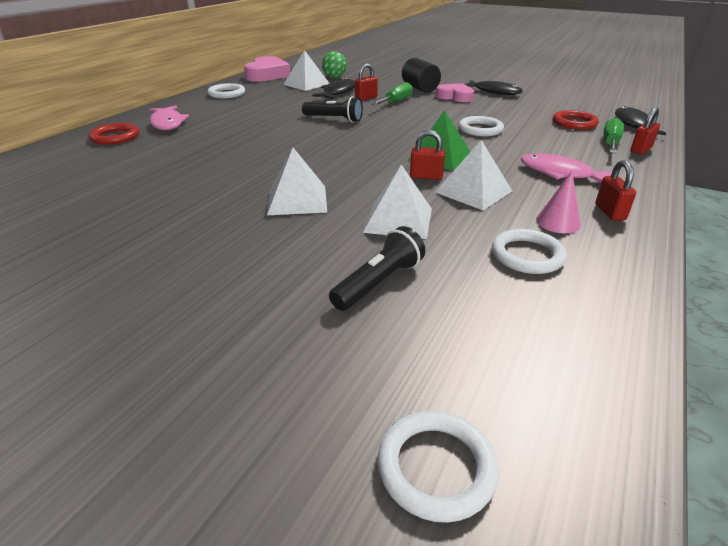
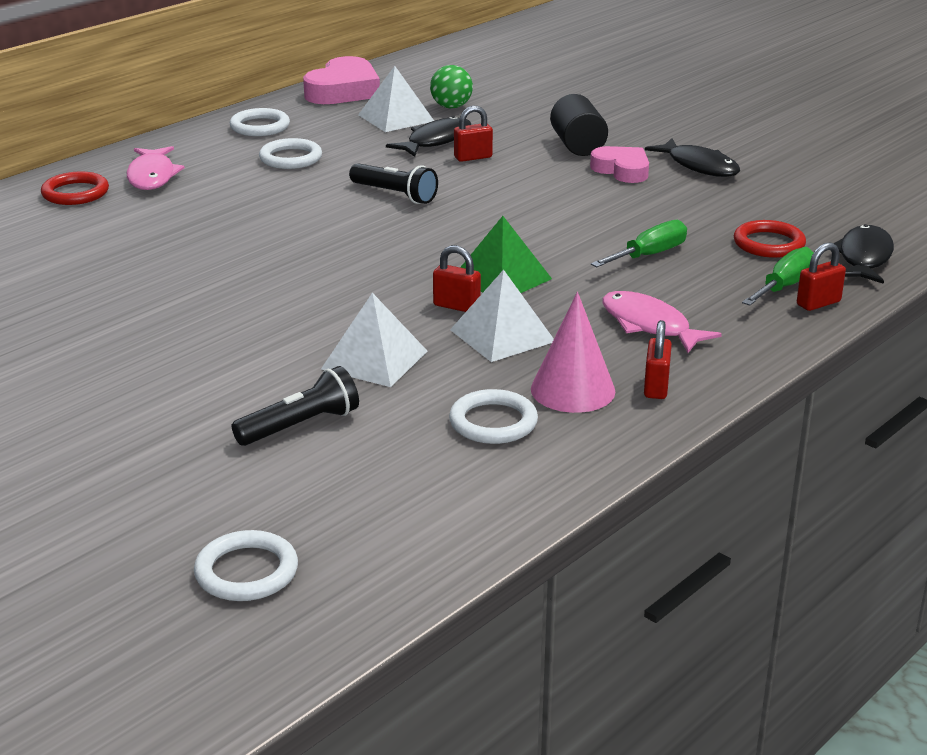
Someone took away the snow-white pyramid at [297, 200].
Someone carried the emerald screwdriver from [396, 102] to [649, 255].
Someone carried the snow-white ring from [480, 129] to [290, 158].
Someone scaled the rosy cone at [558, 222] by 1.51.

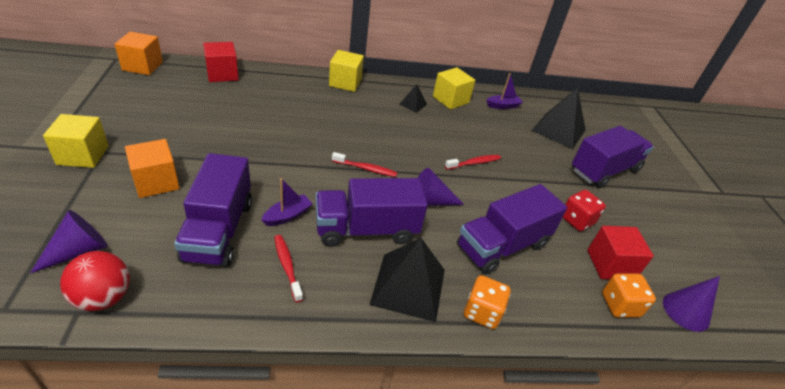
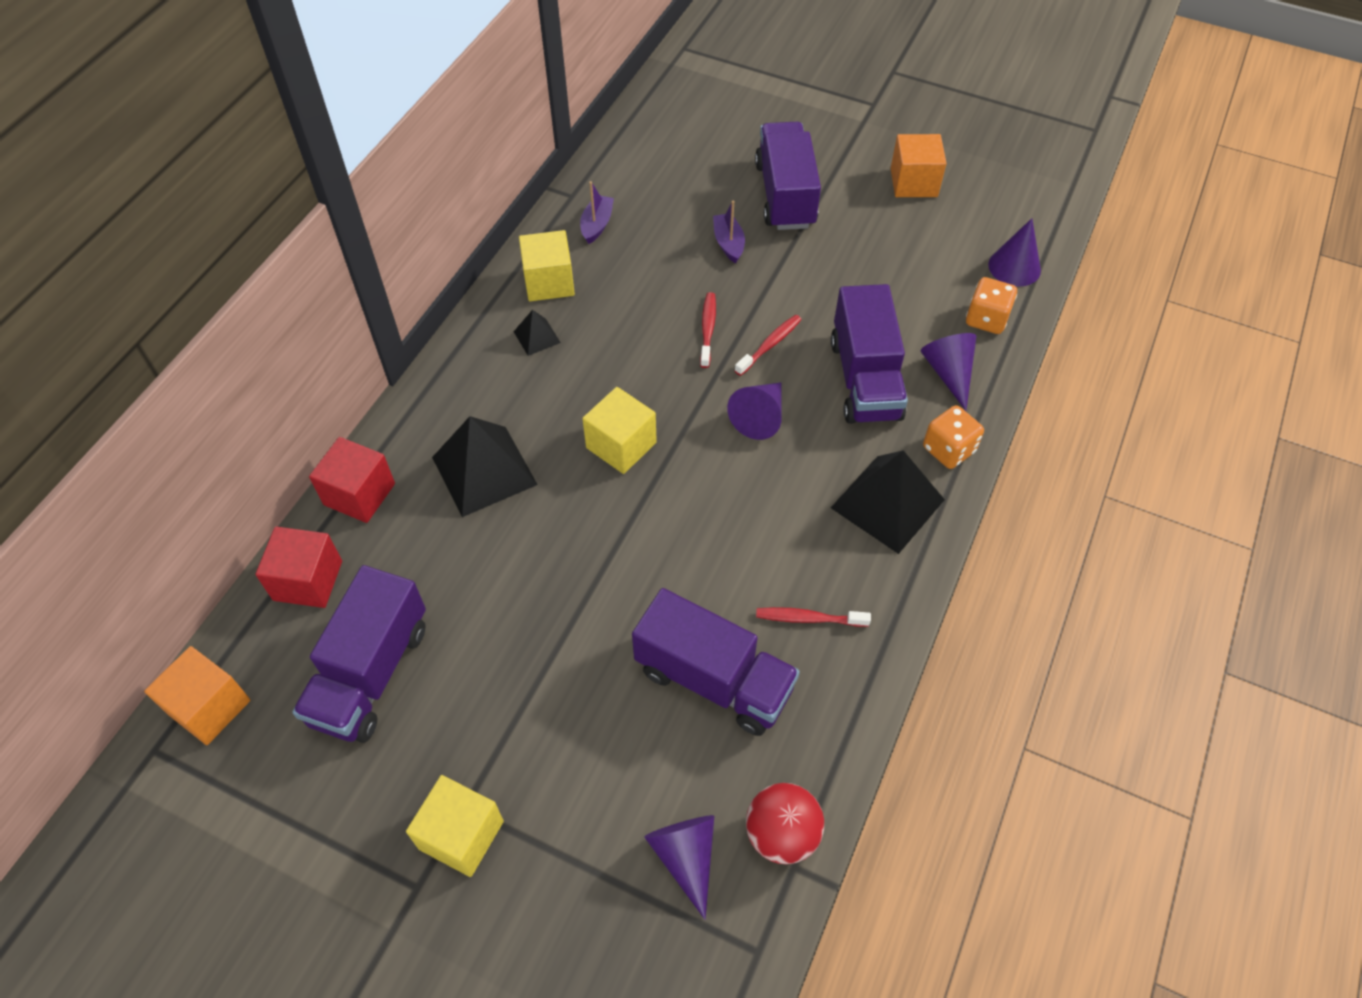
Someone took away the crimson game die at [577, 220].
Someone put down the violet cone at [949, 373].
Someone carried the bright orange cube from [156, 182] to [913, 182].
Someone carried the violet boat from [287, 216] to [728, 243].
Someone carried the violet lorry from [366, 229] to [371, 673].
Someone carried the bright yellow cube from [345, 82] to [621, 445].
Someone carried the crimson toothbrush from [366, 169] to [770, 345].
Someone carried the jet-black pyramid from [558, 130] to [484, 471].
Someone carried the crimson cube from [610, 264] to [359, 494].

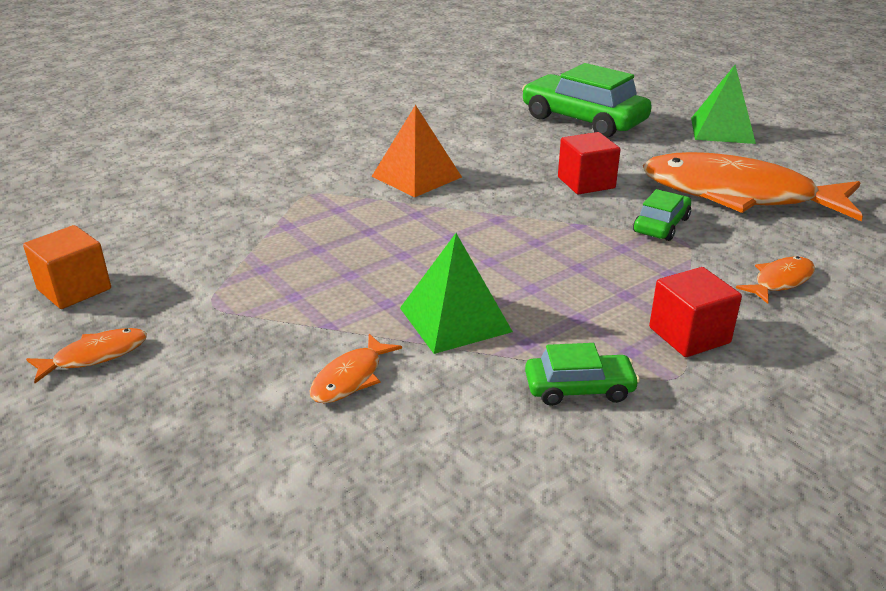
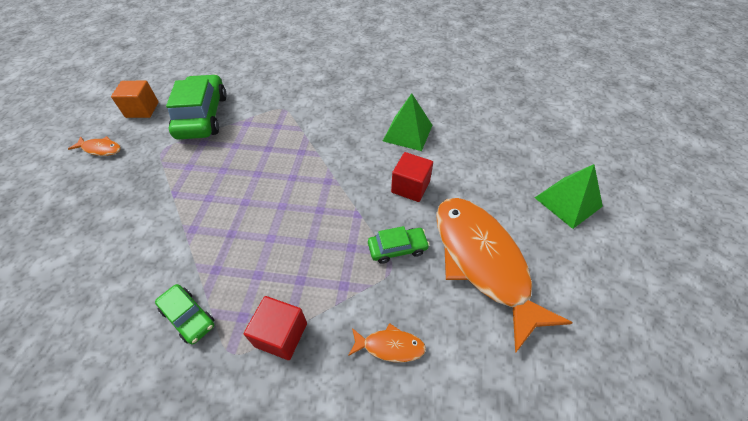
Someone took away the bright orange toy fish at [350, 378].
Someone took away the bright orange pyramid at [416, 176].
Someone carried the emerald pyramid from [454, 319] to [407, 133].
Someone carried the emerald car from [583, 120] to [202, 116].

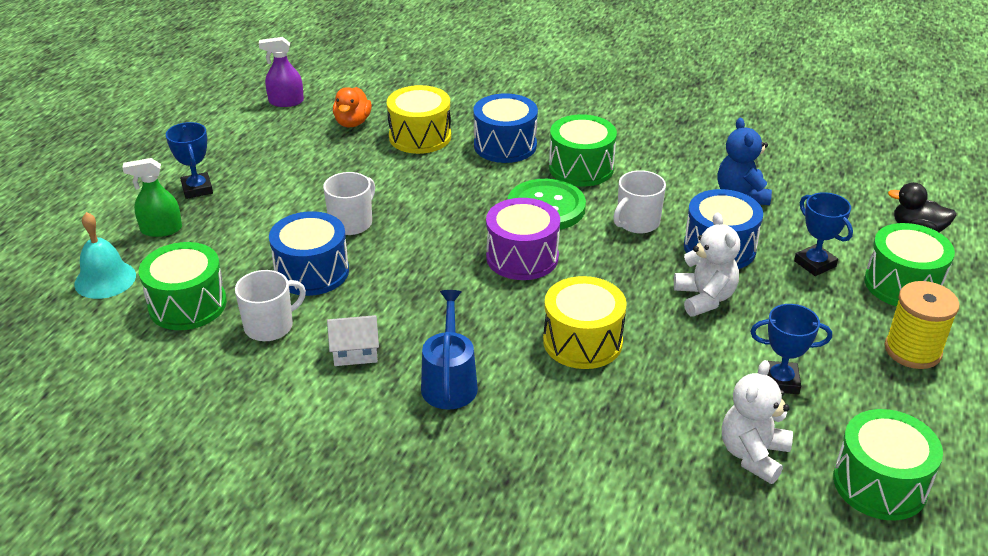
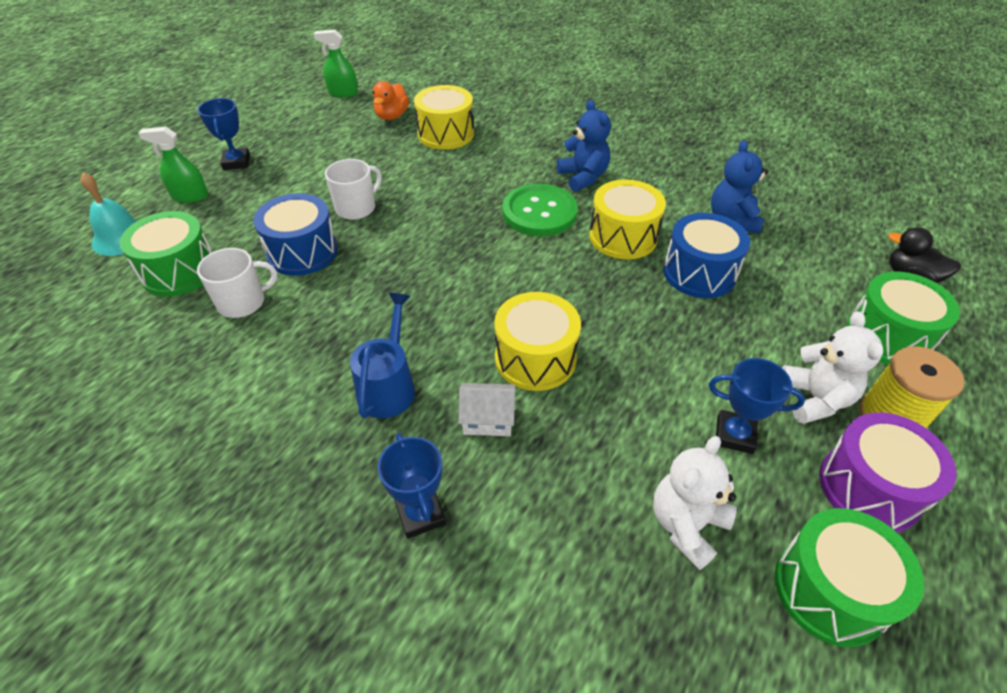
Someone took away the cobalt snare drum at [505, 145].
Someone carried the snow-white cottage from [355, 352] to [488, 419].
Someone carried the violet snare drum from [522, 257] to [869, 488].
Someone carried the snow-white teddy bear from [704, 298] to [815, 399].
Someone carried the cobalt award cup from [815, 264] to [420, 514].
Someone swapped the emerald snare drum at [581, 168] for the cobalt teddy bear at [583, 177].
Someone swapped the snow-white coffee mug at [637, 222] for the bright yellow snare drum at [623, 237].
Someone repainted the violet spray bottle at [286, 102], which became the emerald spray bottle at [343, 93].

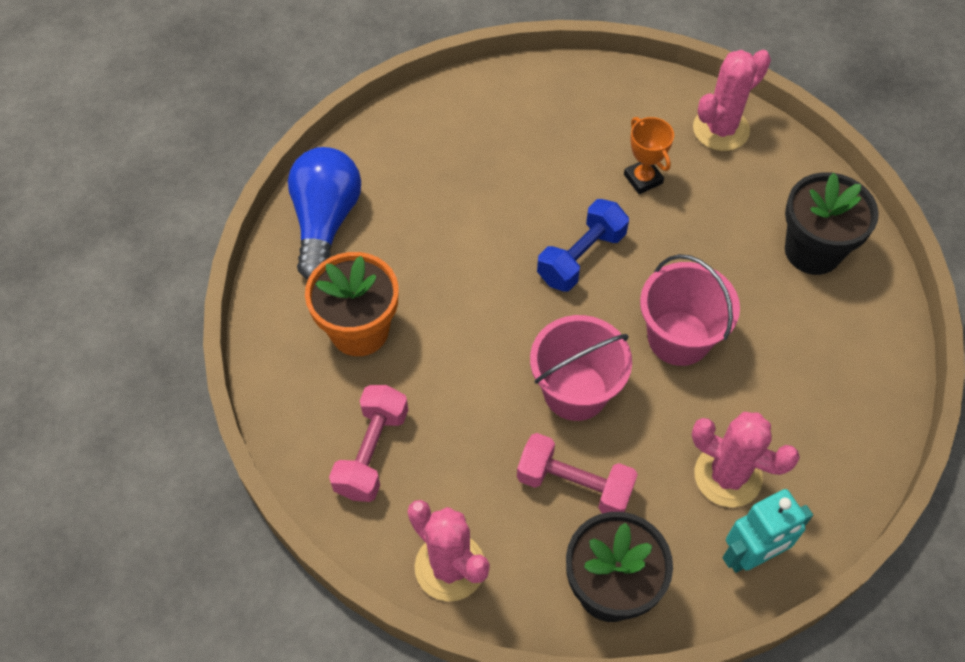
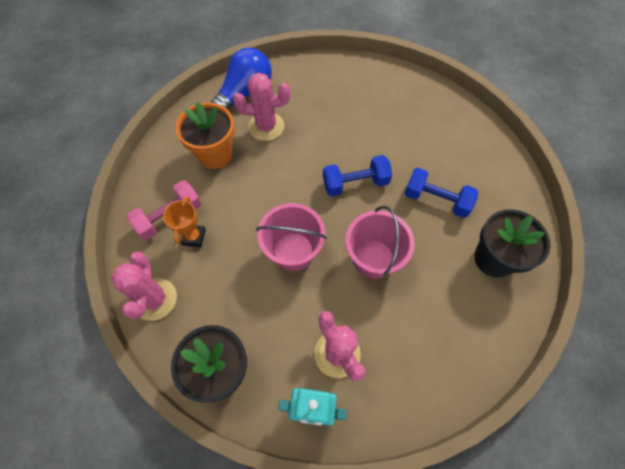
Someone took away the rosy dumbbell at [574, 485].
Someone put down the cobalt dumbbell at [436, 200].
Someone carried the bright orange award cup from [643, 179] to [193, 237].
Someone carried the rosy prickly plant from [721, 129] to [266, 126].

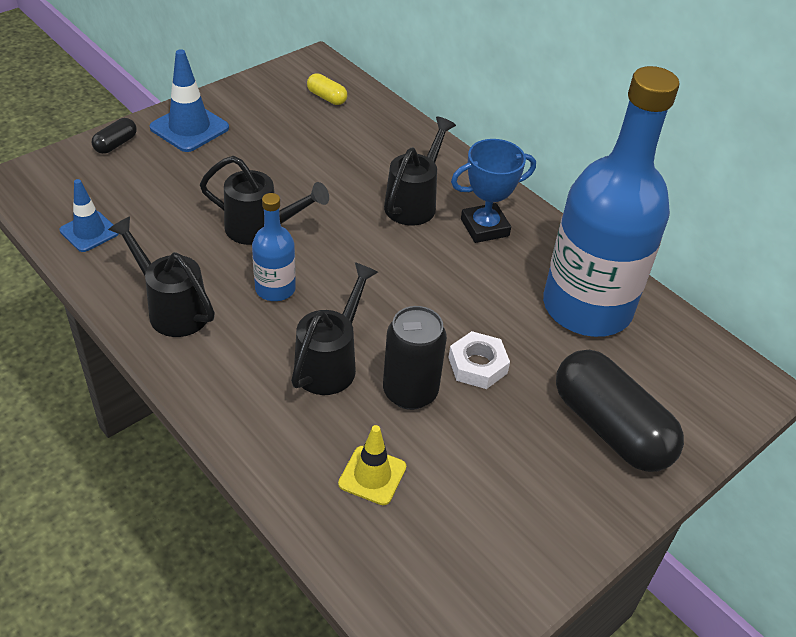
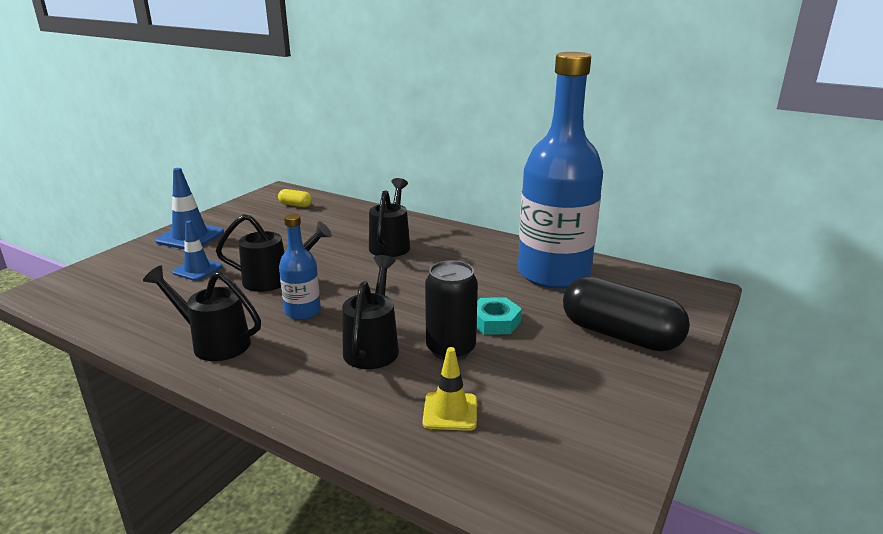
Someone took away the jet-black capsule at [116, 144].
Someone took away the cobalt award cup at [484, 227].
Someone carried the cobalt traffic cone from [89, 232] to [197, 270].
Someone repainted the snow-white hexagon nut at [477, 365], which became the teal hexagon nut at [495, 322].

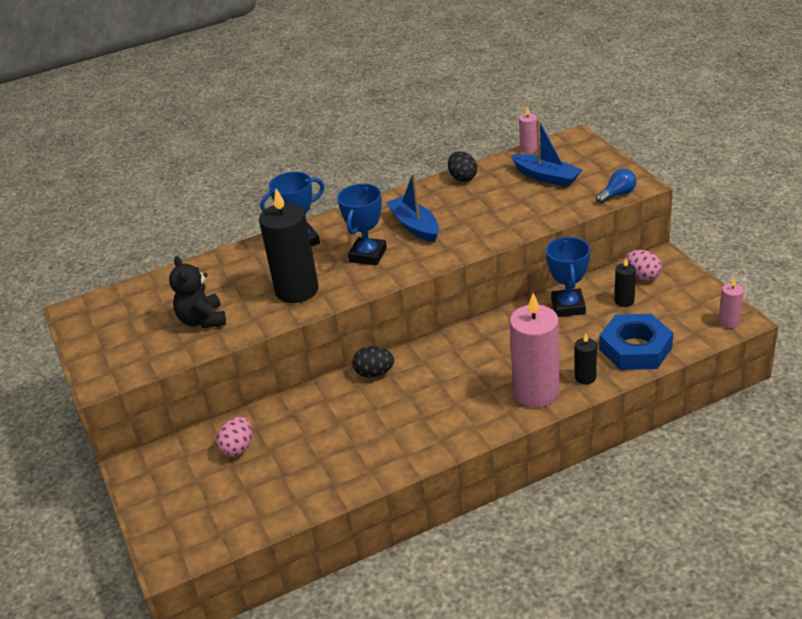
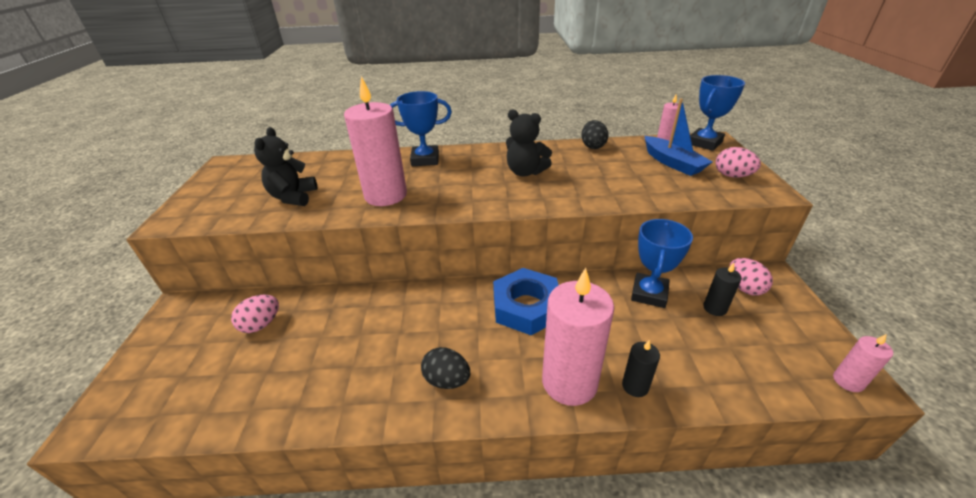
Someone took away the cobalt bulb at [617, 194].
Someone put down the rosy toy egg at [732, 176].
Someone carried the cobalt award cup from [368, 255] to [704, 143].
Someone carried the jet-black toy egg from [374, 373] to [447, 380].
Someone carried the cobalt hexagon nut from [635, 348] to [526, 306].
Someone swapped the cobalt boat at [415, 226] for the jet-black teddy bear at [525, 172].
Someone repainted the jet-black pillar candle at [297, 290], which became the rosy pillar candle at [385, 195].

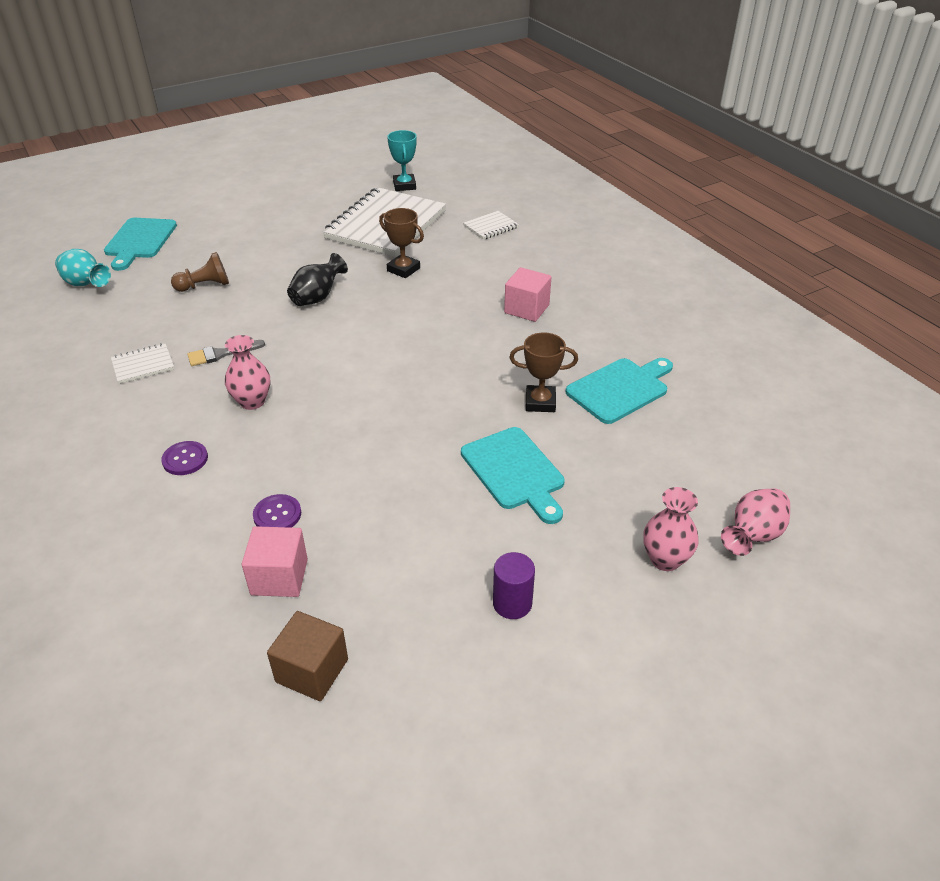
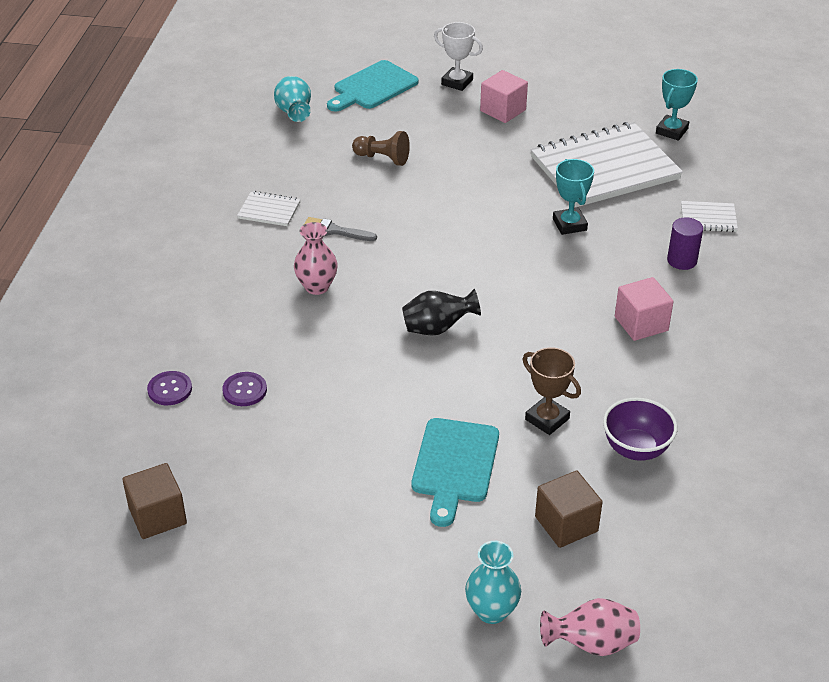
Someone put down the snow-white award cup at [457, 82].
Someone put down the russet cube at [566, 524].
Someone carried the violet button from [185, 459] to [170, 389].
Someone carried the rosy cube from [279, 577] to [503, 110].
Someone carried the jet-black flower vase from [317, 297] to [437, 328].
Someone carried the violet cylinder from [512, 603] to [682, 260].
Someone swapped the teal bread board at [620, 389] for the violet serving bowl at [636, 449].
Someone repainted the russet award cup at [403, 269], which became the teal award cup at [569, 224].
Someone repainted the rosy flower vase at [665, 559], which became the teal flower vase at [491, 611].

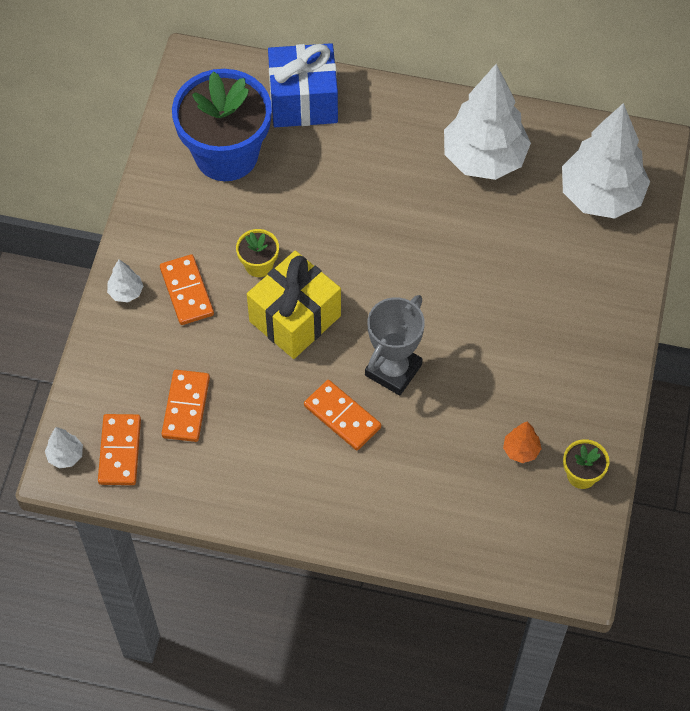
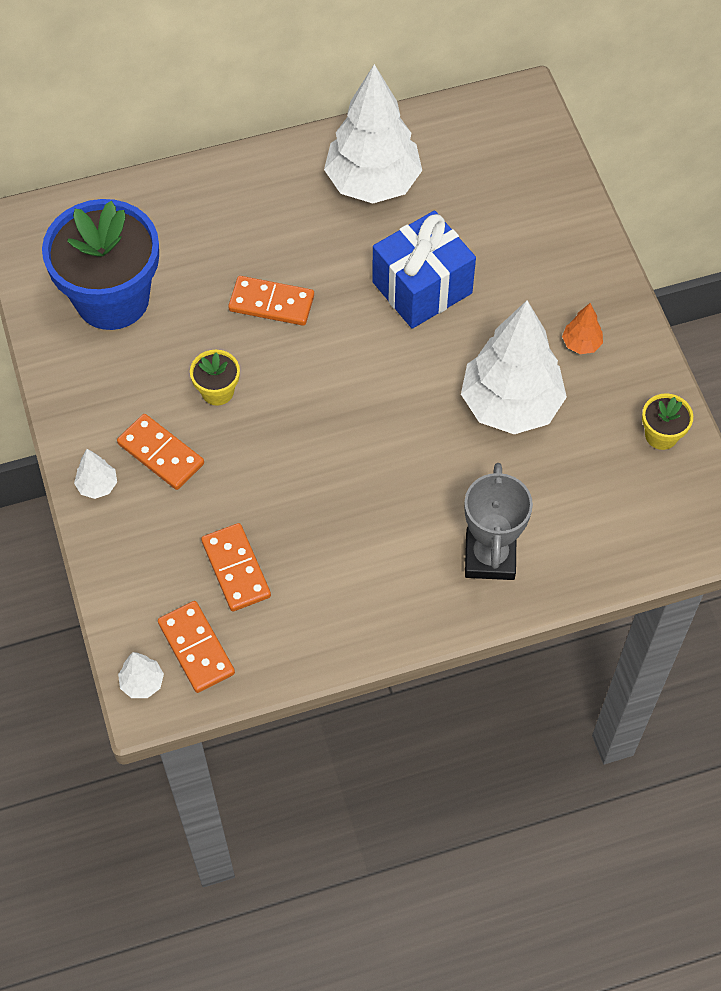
Someone took away the bright yellow present at [295, 318].
Someone carried the cobalt present from [303, 101] to [422, 287].
Someone carried the bright orange domino from [342, 417] to [271, 303].
Someone carried the grey award cup from [393, 370] to [490, 557].
Someone carried the bright orange tree from [521, 450] to [581, 344].
Someone carried the snow-white tree from [601, 196] to [510, 405].

